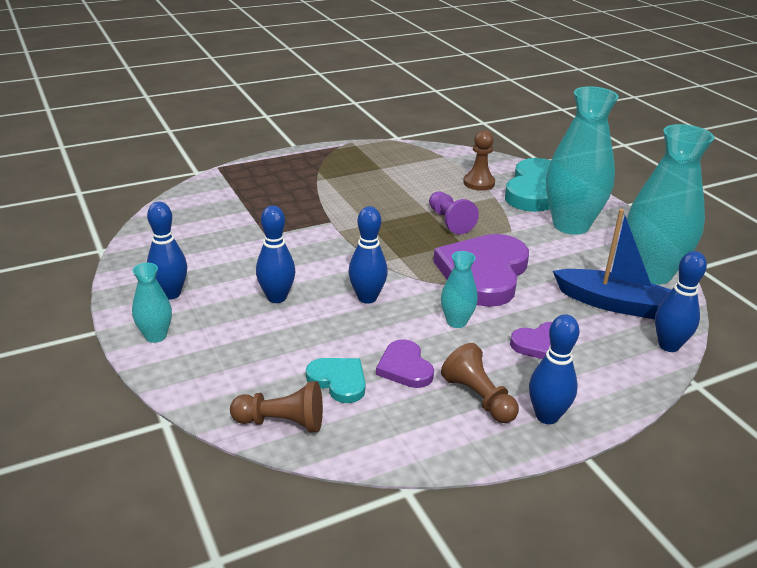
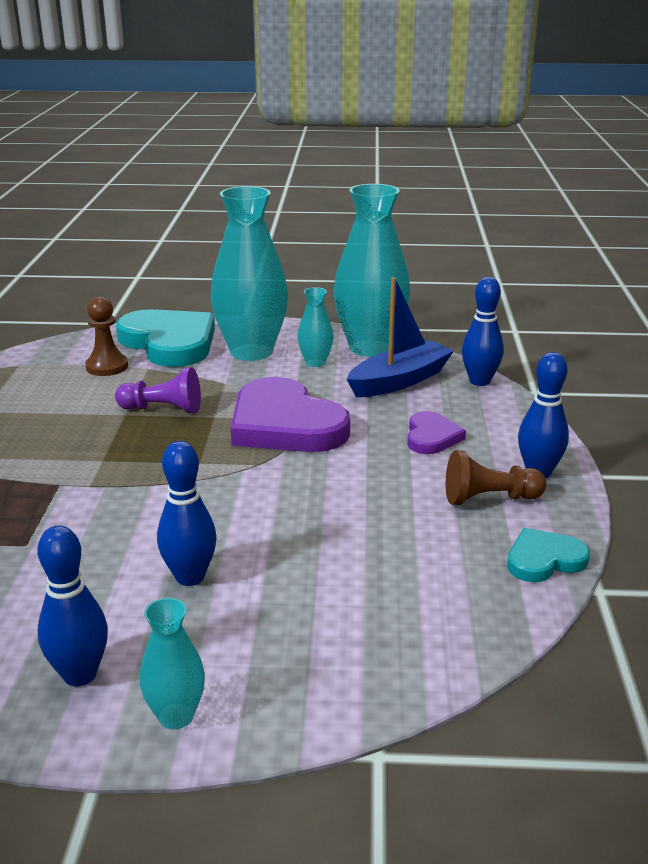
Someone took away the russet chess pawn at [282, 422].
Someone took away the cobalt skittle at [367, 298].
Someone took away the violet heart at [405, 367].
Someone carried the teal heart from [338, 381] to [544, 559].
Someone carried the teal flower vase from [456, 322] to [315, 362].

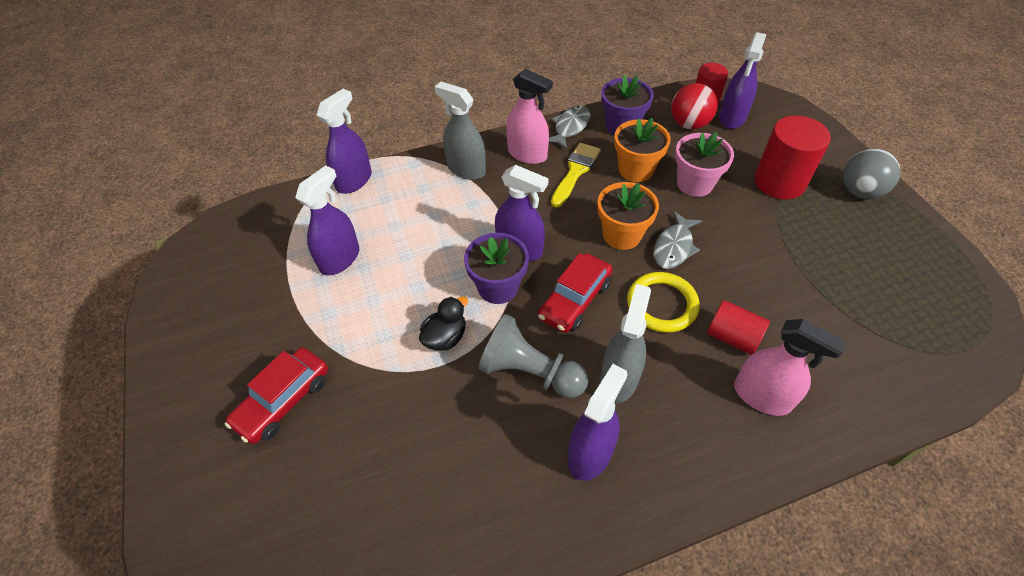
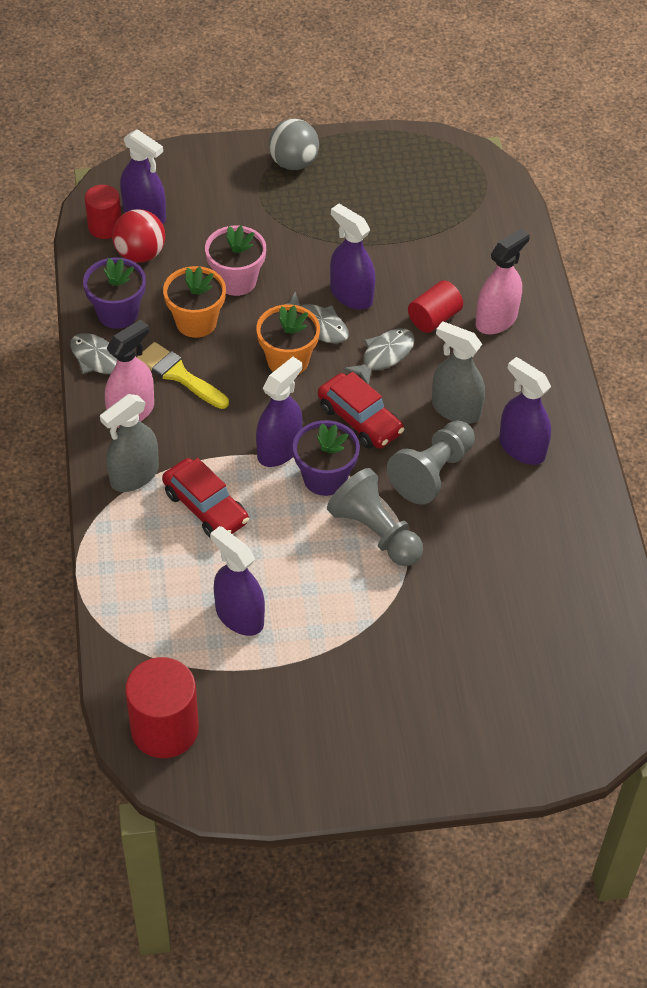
Someone carried the crimson car from [283, 401] to [205, 507].
Someone carried the violet spray bottle from [354, 180] to [351, 295].
Someone carried the crimson cylinder from [779, 182] to [164, 729].
Someone swapped the jet-black toy duck at [445, 337] for the grey chess pawn at [375, 532].
Someone swapped the bright yellow ring at [662, 304] for the grey toy fish at [384, 356].

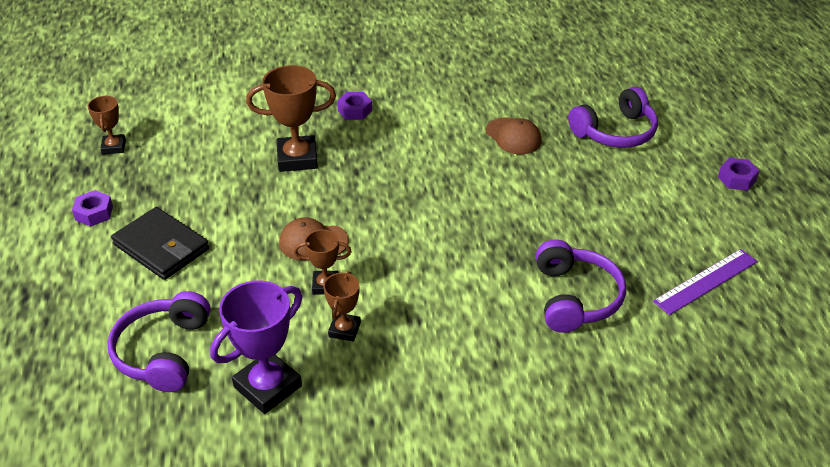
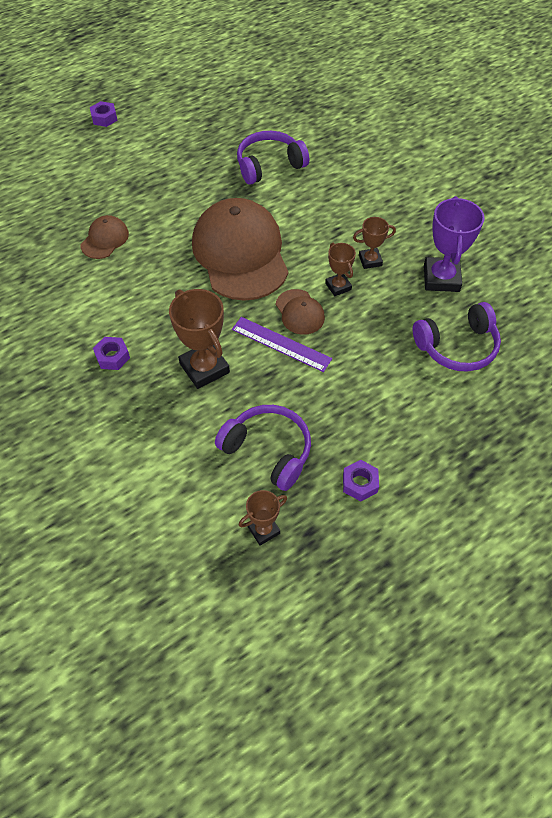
Someone took away the jet-black billfold at [161, 247].
Someone put down the russet baseball cap at [240, 253].
Someone carried the violet over-ear headphones from [615, 132] to [268, 450].
Someone carried the violet ruler from [706, 281] to [281, 344].
Someone rotated the violet award cup at [267, 386] by 75 degrees clockwise.

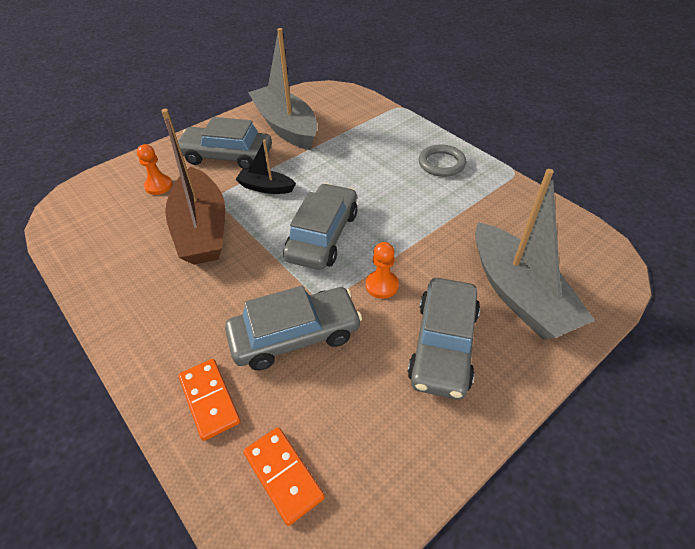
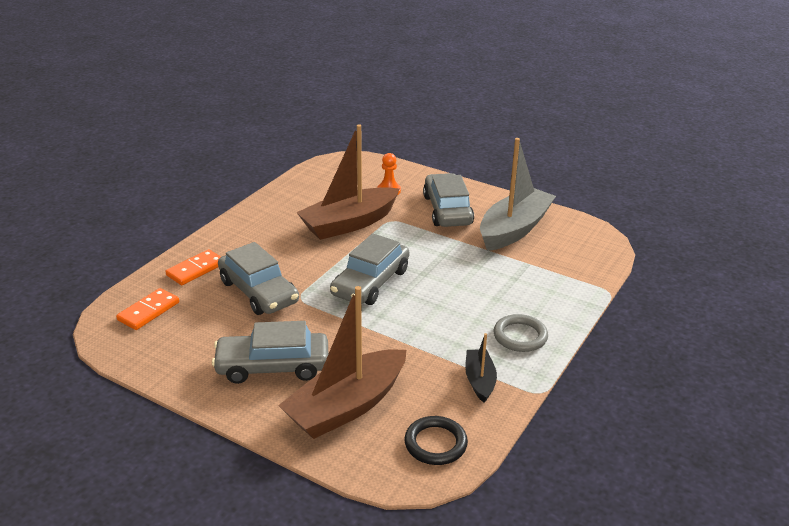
Someone took away the bright orange chess pawn at [382, 285].
Someone put down the jet-black ring at [435, 443].
Someone carried the jet-black boat from [266, 187] to [479, 381].
Someone repainted the grey boat at [518, 294], which became the russet boat at [347, 406].
Someone rotated the grey car at [323, 235] by 120 degrees clockwise.

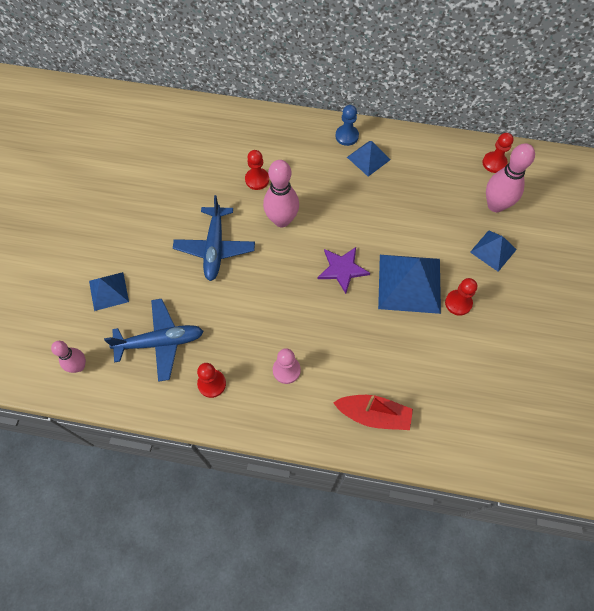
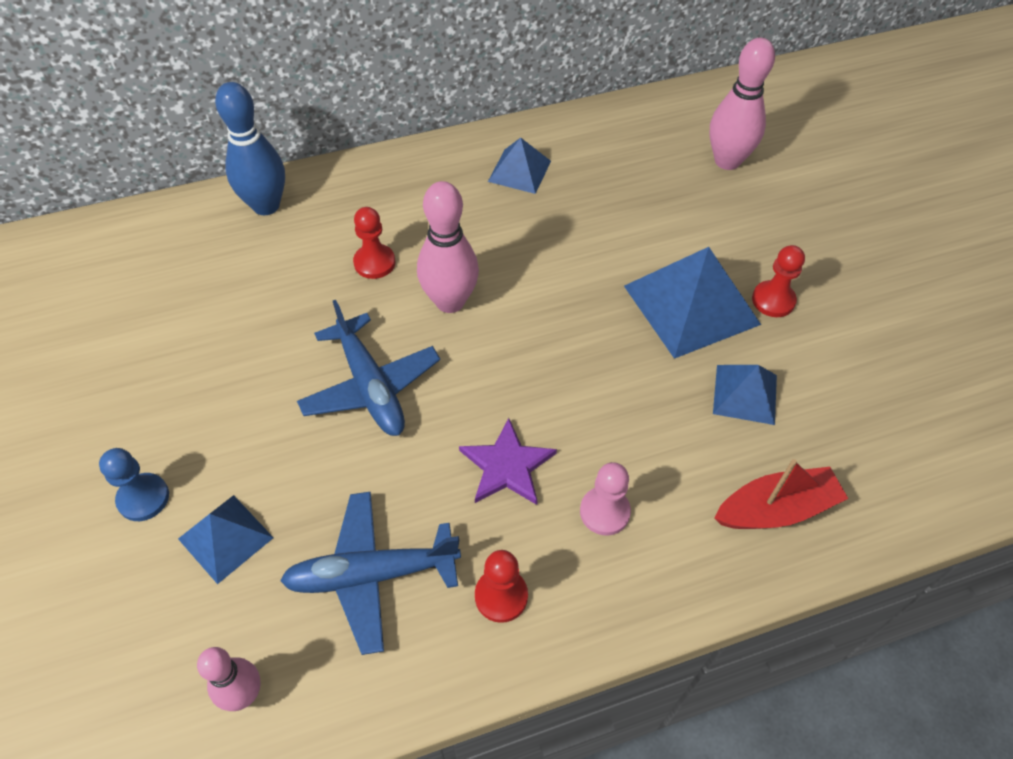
Someone took away the crimson chess pawn at [494, 163].
Someone put down the cobalt skittle at [266, 205].
Someone carried the violet five-pointed star from [342, 269] to [507, 466].
Someone carried the cobalt chess pawn from [347, 136] to [143, 498].
Someone carried the cobalt pyramid from [493, 250] to [745, 394].
Someone rotated the cobalt toy plane at [160, 342] by 150 degrees counterclockwise.

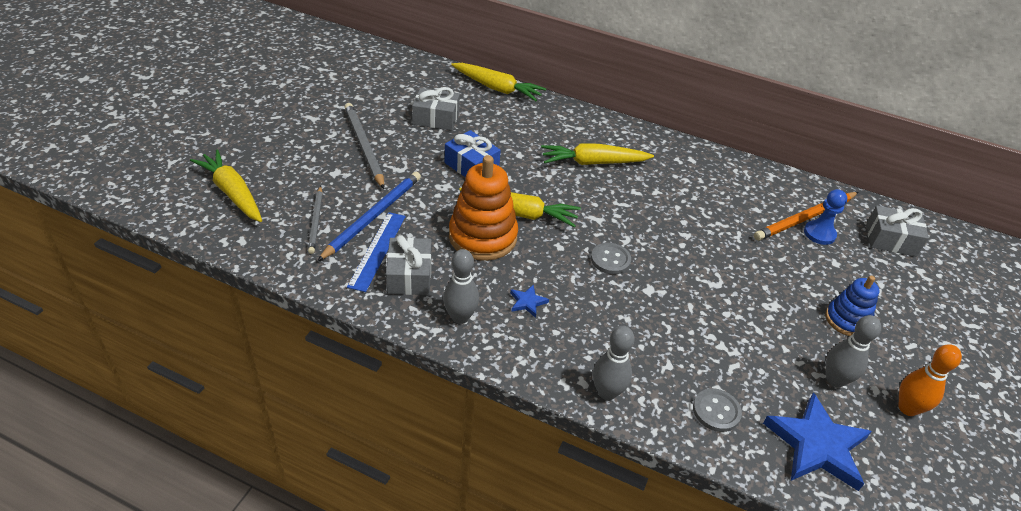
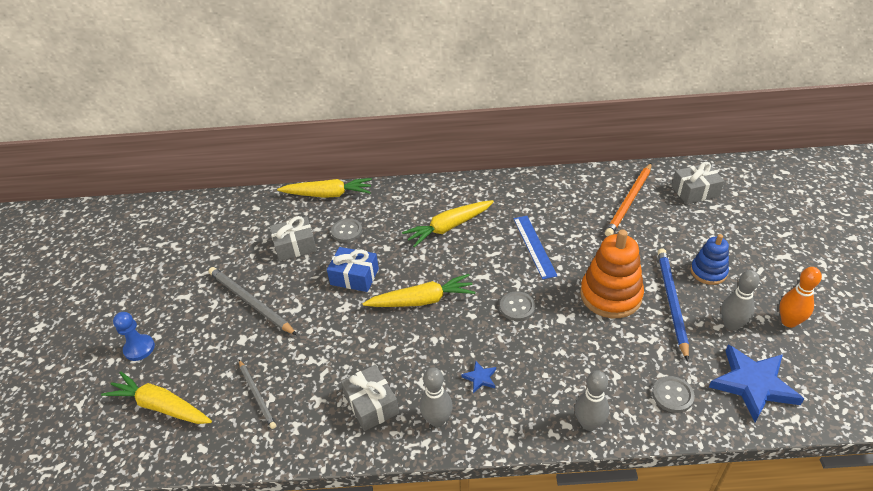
Someone put down the grey button at [347, 231].
Someone carried the cobalt lead pencil from [373, 216] to [671, 302].
Someone carried the cobalt ruler from [377, 250] to [534, 246].
Someone carried the bright orange stacking rings from [483, 237] to [610, 295].
Someone carried the cobalt chess pawn from [819, 234] to [139, 348].

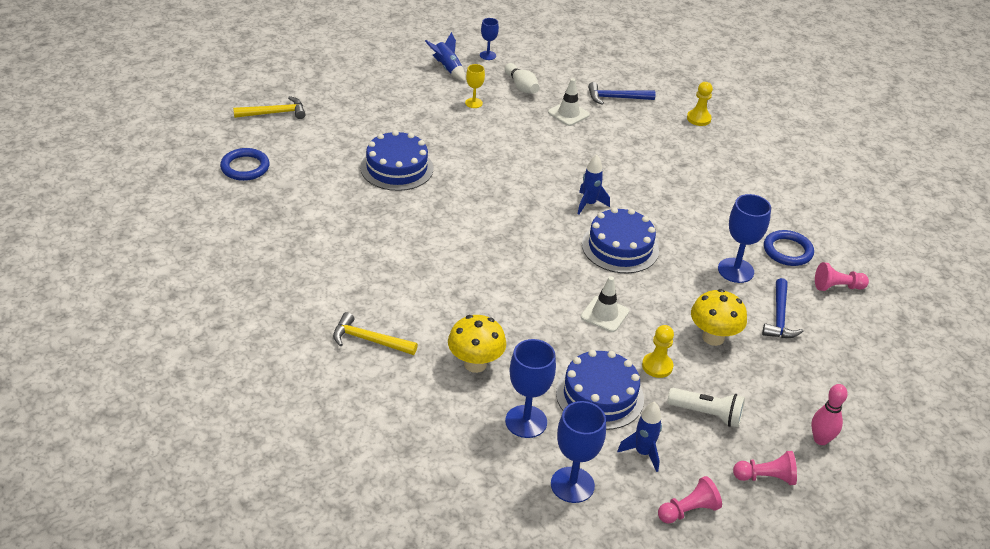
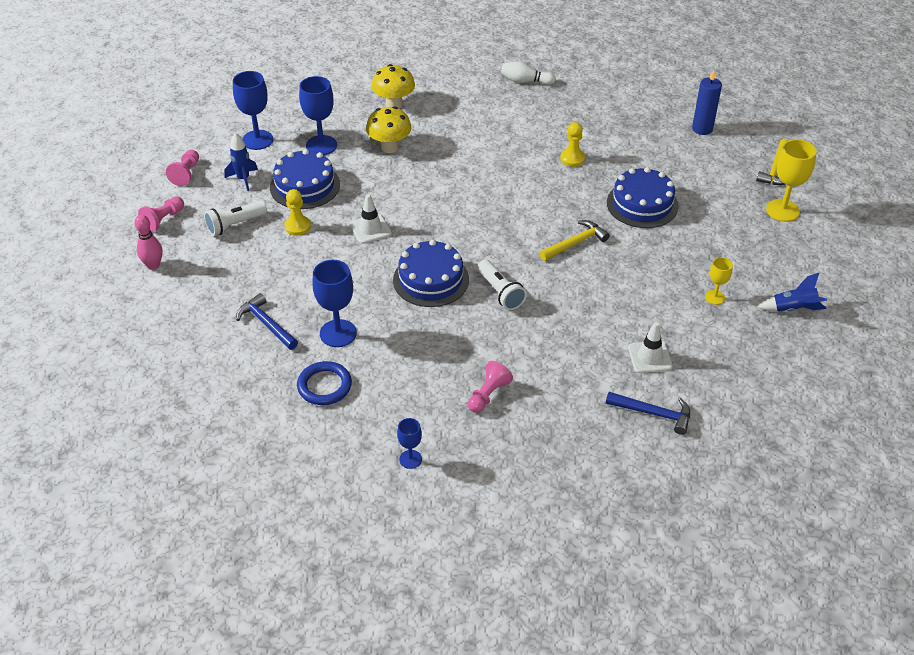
Someone put down the bright yellow goblet at [782, 210].
Someone carried the bright yellow hammer from [369, 340] to [575, 243].
Someone carried the cobalt goblet from [488, 55] to [410, 459].
Someone carried the snow-white skittle from [521, 86] to [525, 81].
Someone carried the bright yellow chess pawn from [698, 119] to [572, 159].
Someone carried the bright yellow mushroom from [713, 337] to [394, 104].
Someone carried the rosy chess pawn from [837, 287] to [488, 394].
Someone swapped the cobalt ring at [245, 167] for the cobalt pillar candle at [702, 129].
Someone swapped the cobalt rocket at [589, 204] for the snow-white flashlight at [500, 292].
Someone rotated the cobalt hammer at [616, 98] by 75 degrees clockwise.

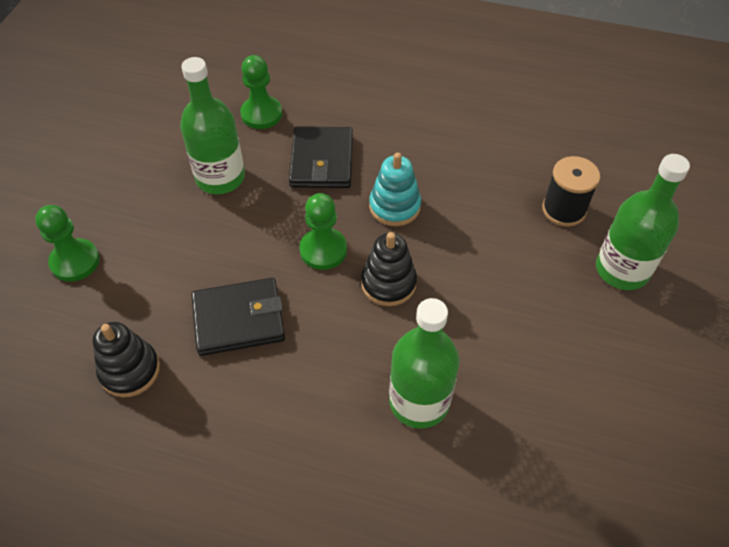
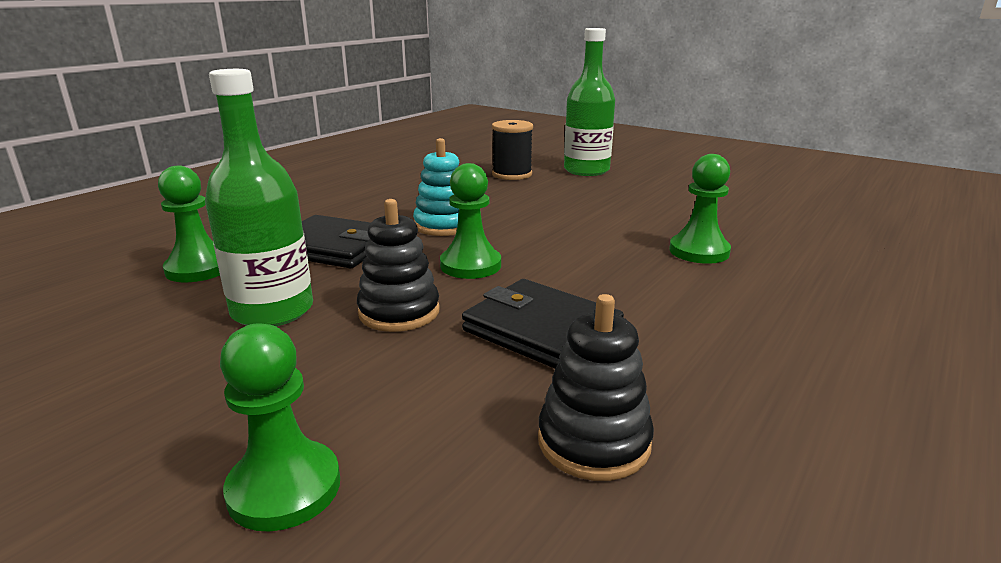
Someone carried the jet-black stacking rings from [388, 283] to [399, 312].
Someone swapped the emerald flask at [419, 401] for the emerald chess pawn at [699, 251].
Someone rotated the jet-black billfold at [238, 319] by 60 degrees counterclockwise.

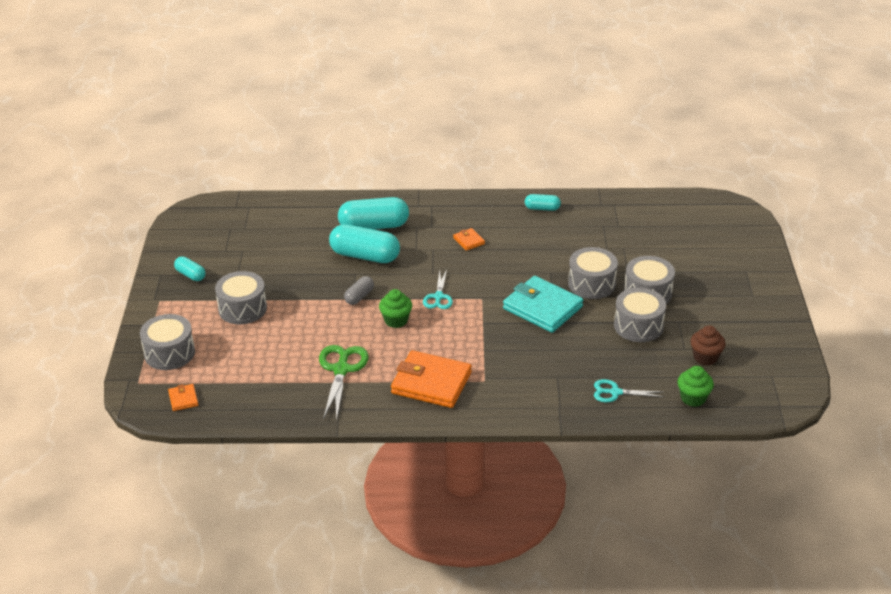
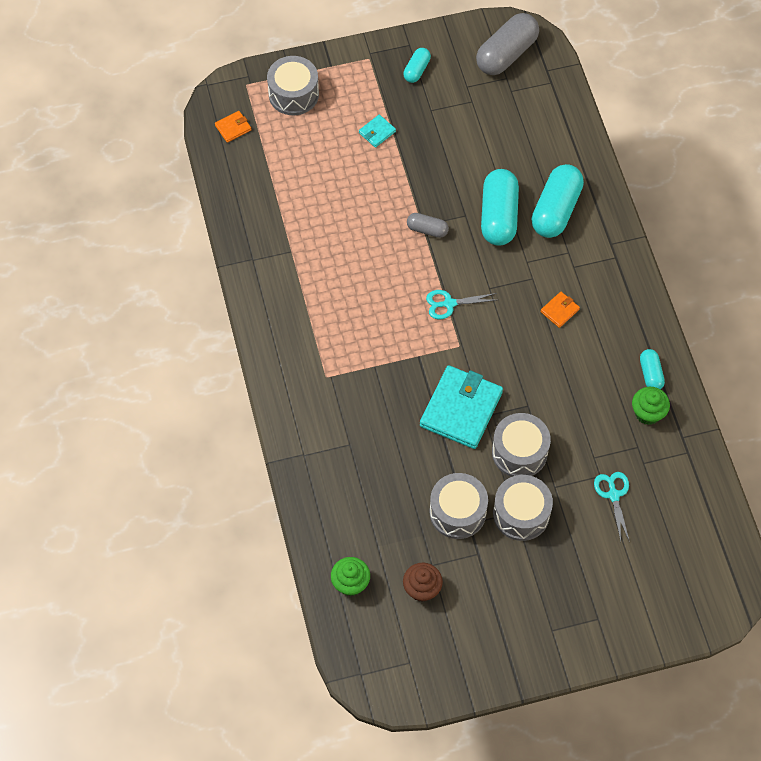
Someone took away the emerald shears at [341, 370].
Someone took away the bright orange billfold at [431, 383].
Someone put down the grey capsule at [506, 54].
Someone carried the emerald muffin from [396, 320] to [647, 413].
Someone carried the teal shears from [615, 392] to [613, 495].
Someone swapped the grey snare drum at [242, 308] for the teal billfold at [377, 132].
Someone rotated the teal capsule at [374, 226] by 45 degrees clockwise.

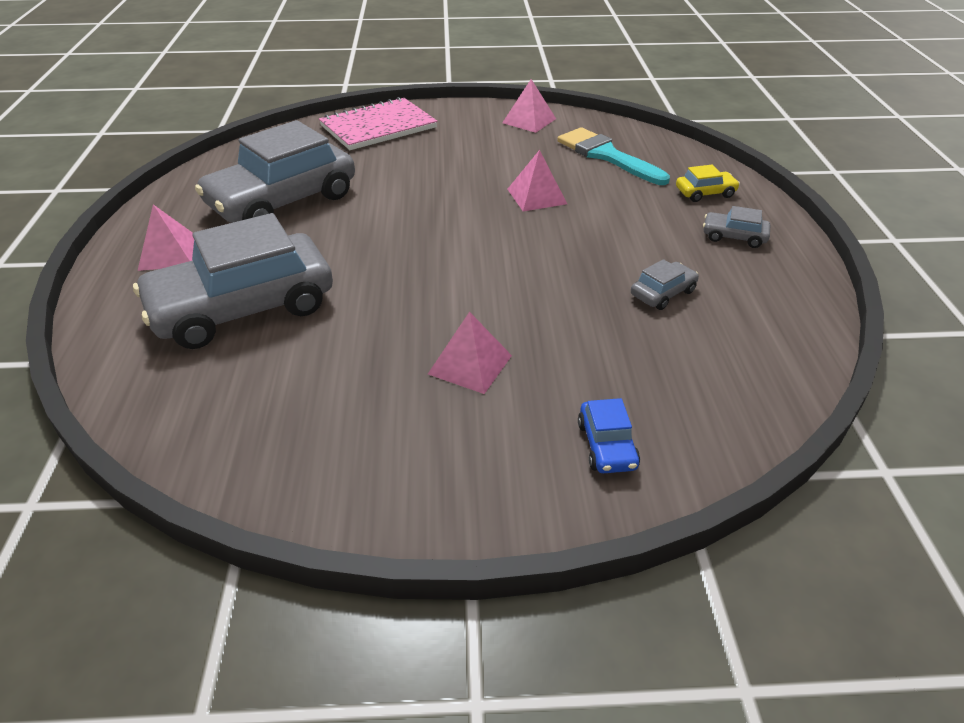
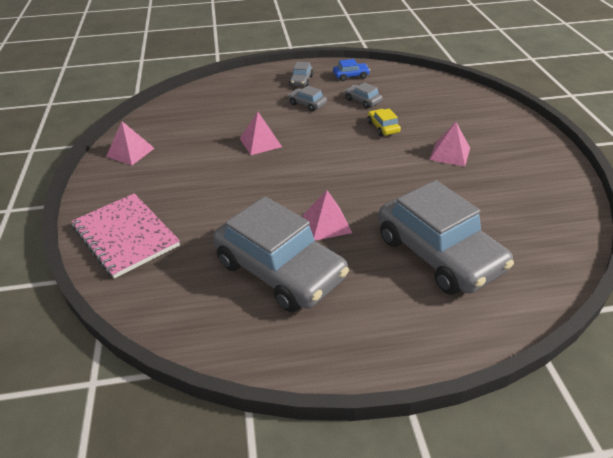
Someone took away the teal paintbrush at [606, 155].
Someone put down the grey car at [307, 104].
Someone carried the rosy pyramid from [169, 253] to [327, 223].
Someone carried the cobalt car from [607, 445] to [351, 76].
Someone carried the bright yellow car from [705, 193] to [383, 127].

